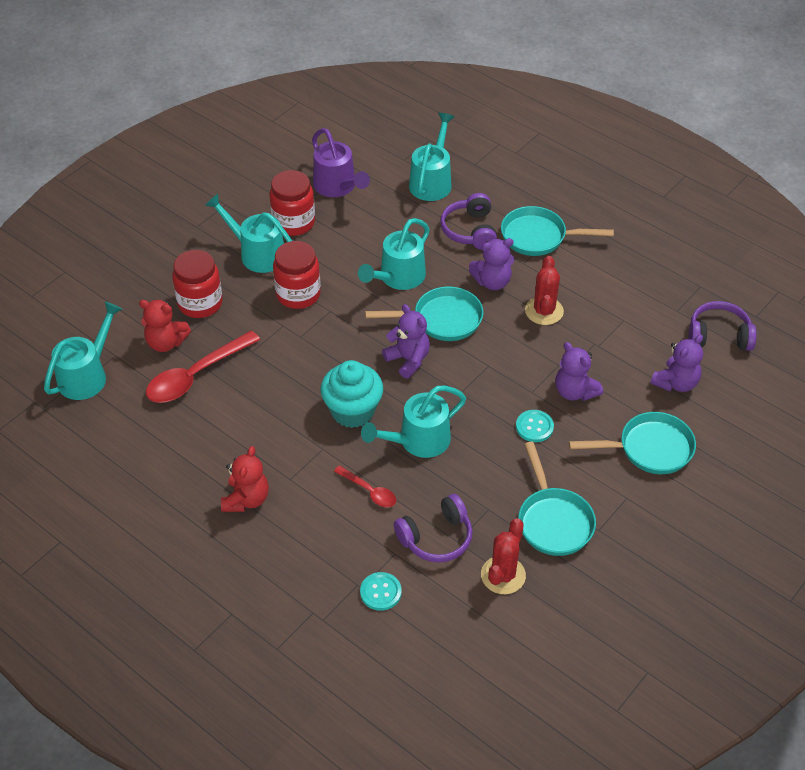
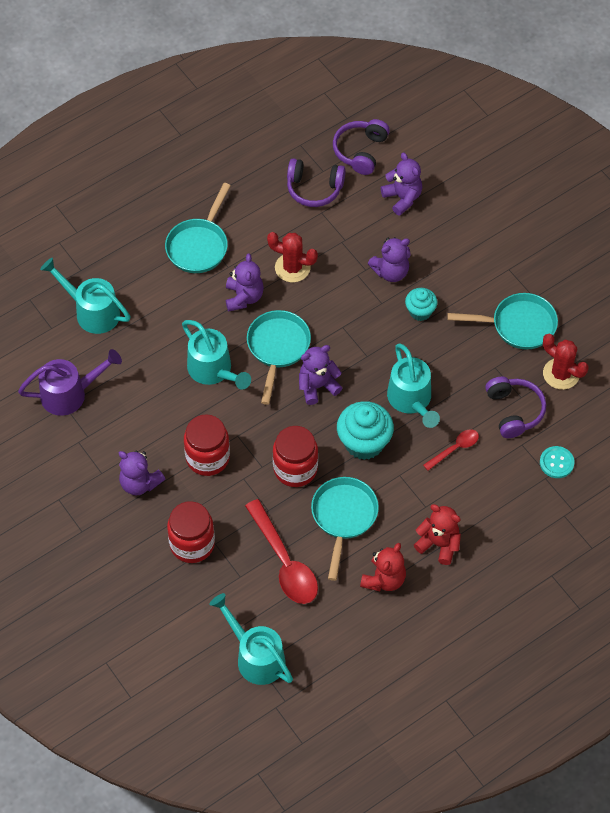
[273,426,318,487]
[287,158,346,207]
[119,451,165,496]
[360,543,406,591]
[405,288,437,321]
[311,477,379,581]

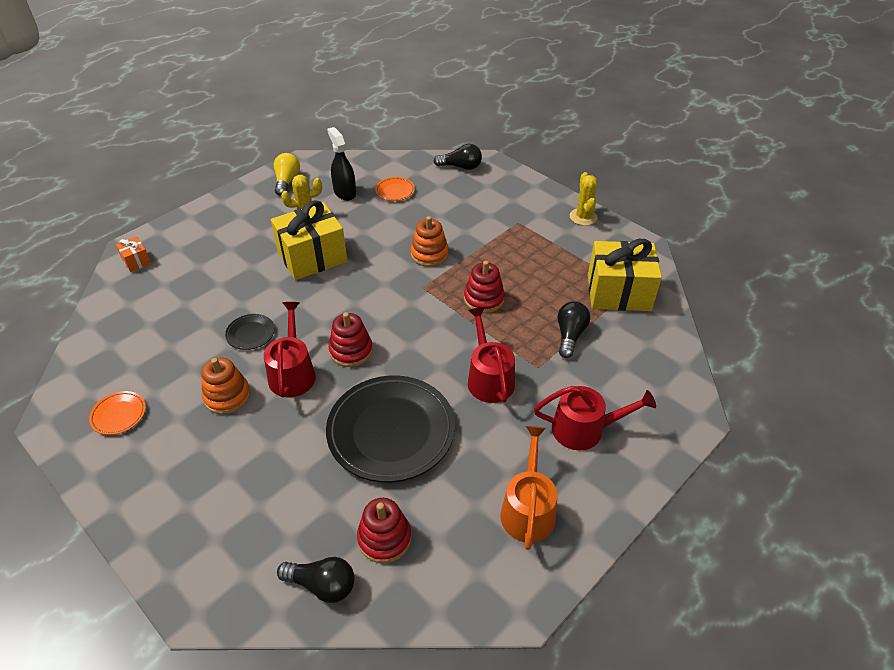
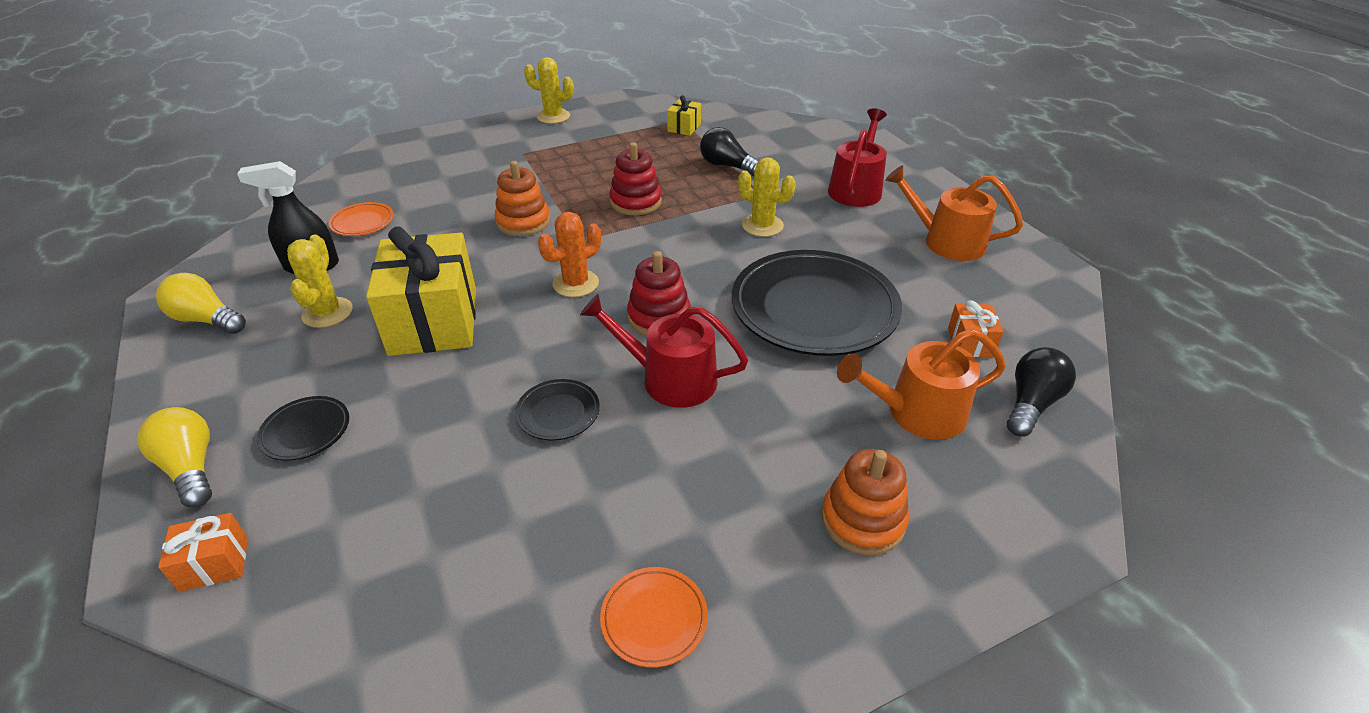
[433,144,482,170] (first image)
[667,95,701,136]
[738,157,796,237]
[821,449,909,555]
[948,300,1004,357]
[538,212,601,297]
[837,329,1006,440]
[257,396,349,461]
[137,407,212,507]

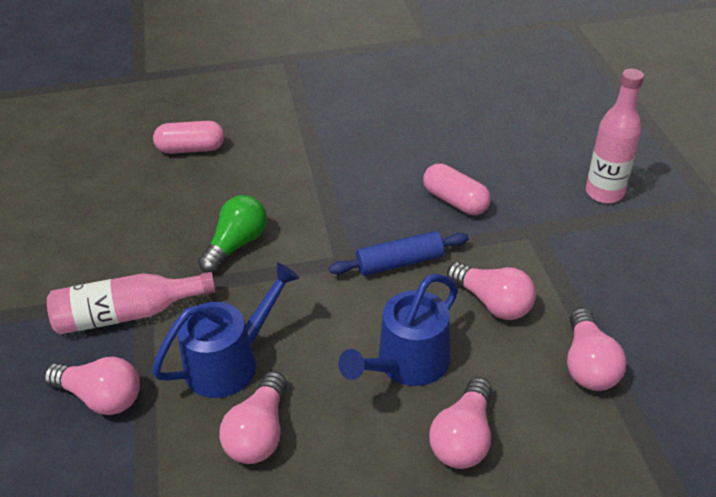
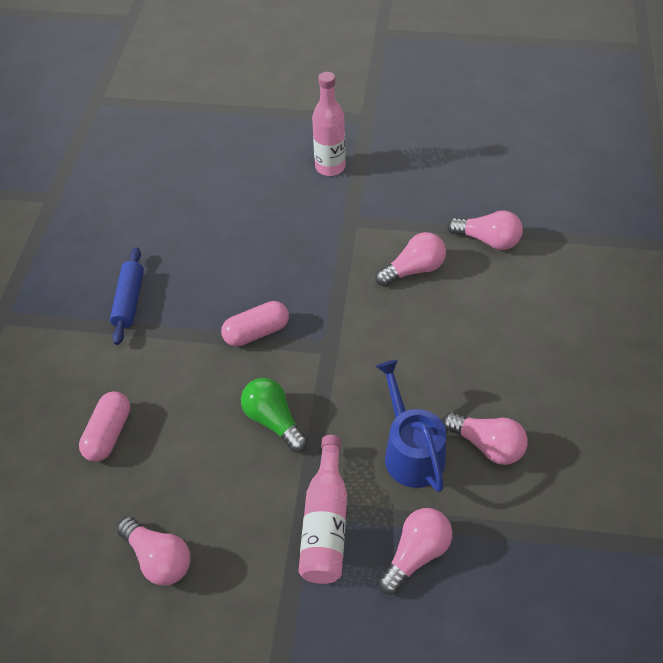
[221,301,289,347]
[110,247,144,345]
[338,274,458,386] (first image)
[117,517,191,585]

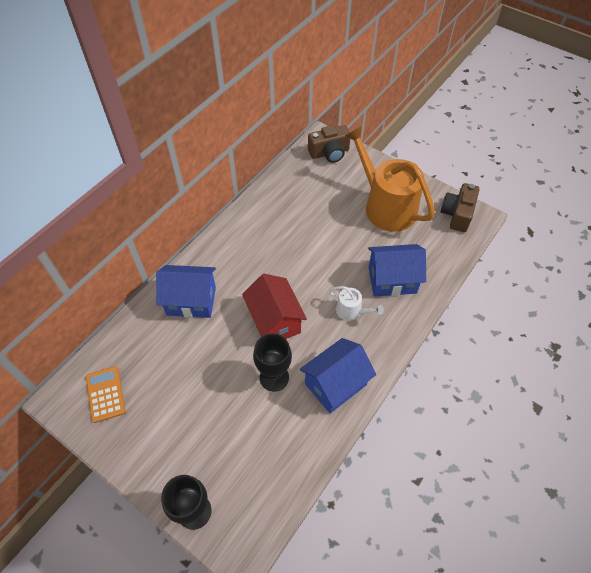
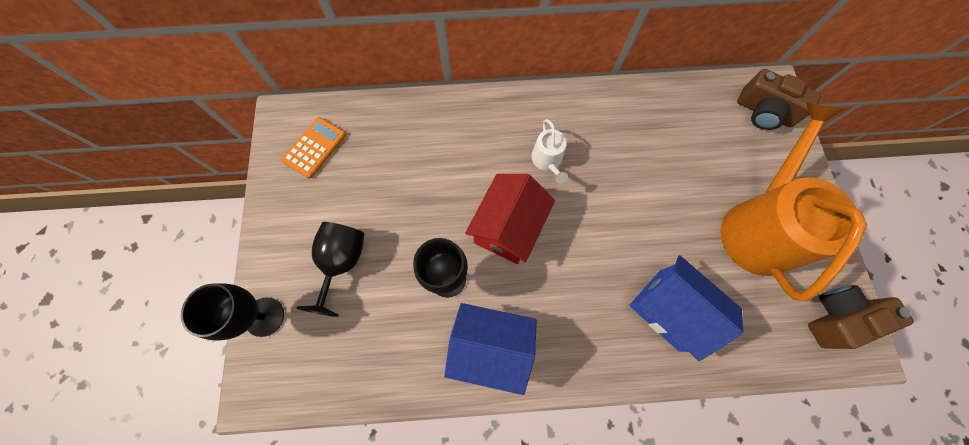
[156,265,216,318] (first image)
[531,119,568,184]
[297,222,364,317]

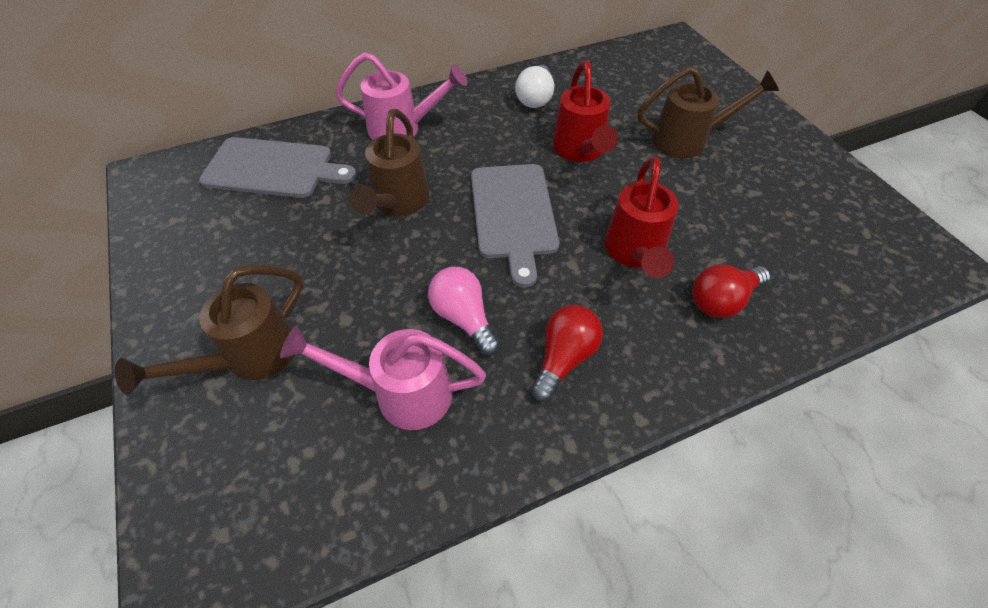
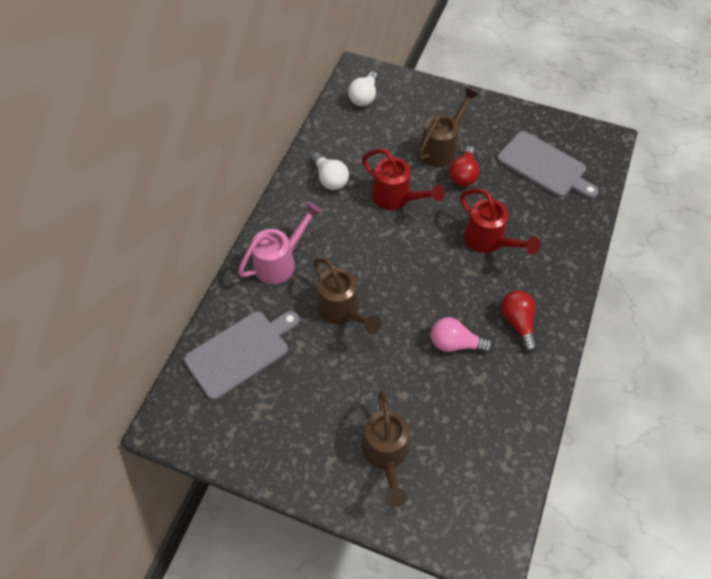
[497,131,599,199]
[449,146,480,187]
[280,326,486,430] (first image)
[348,71,378,106]

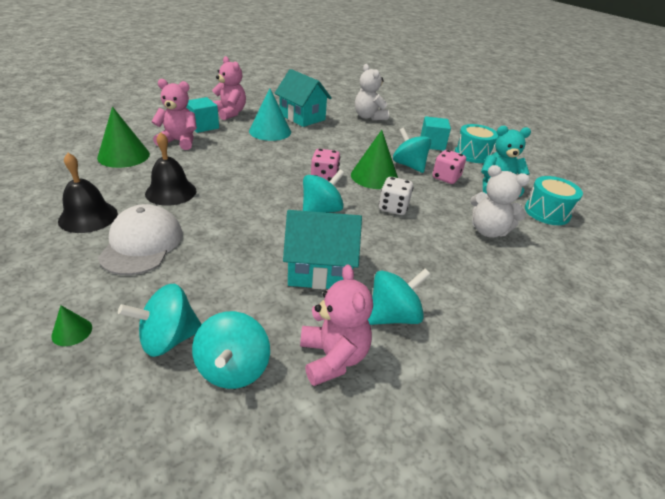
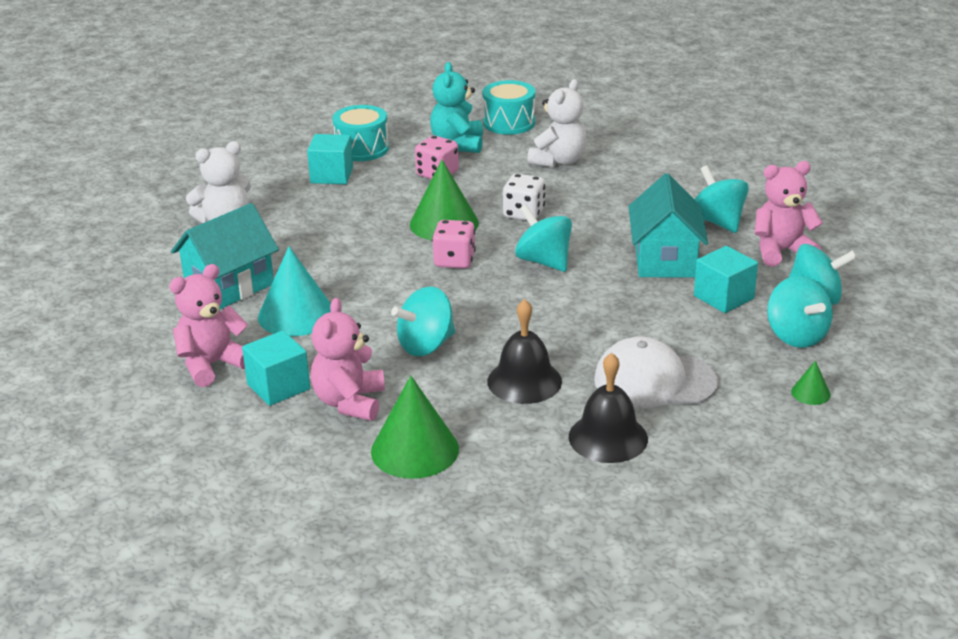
[391,286,455,356]
[694,246,758,313]

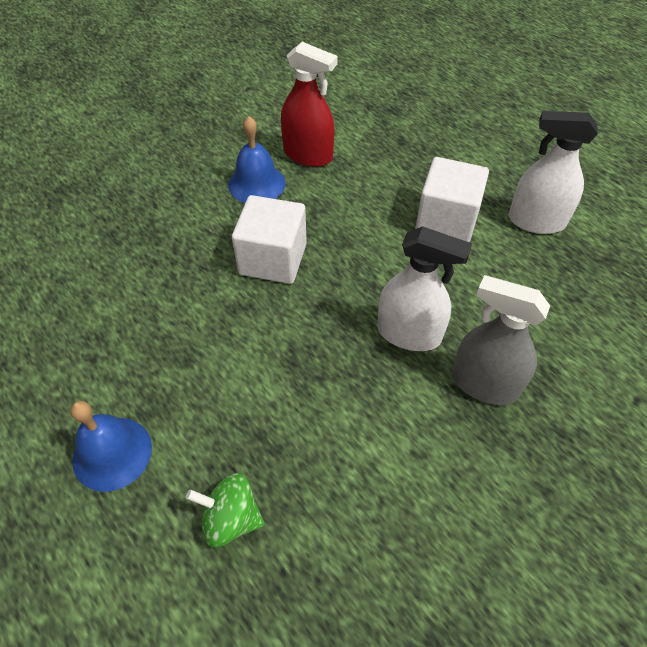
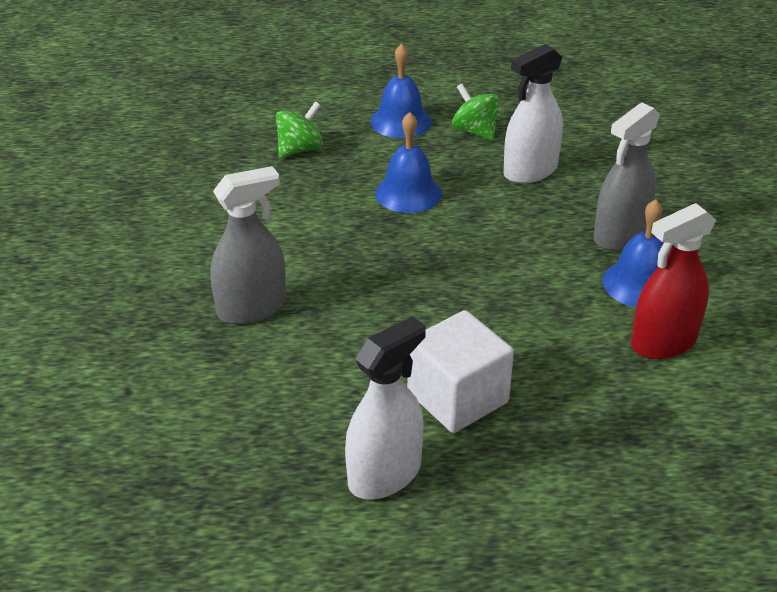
[232,195,307,284] (first image)
[503,44,563,184]
[452,83,500,141]
[594,102,660,250]
[375,112,442,213]

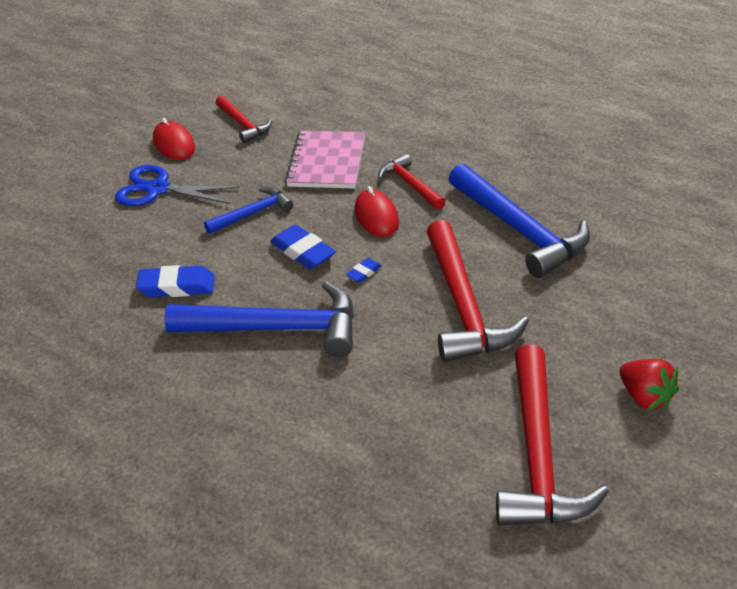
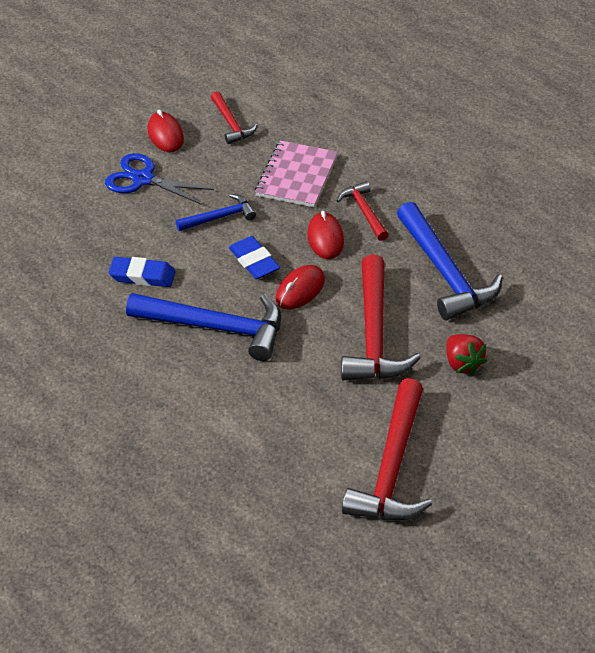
[276,265,325,309]
[446,334,487,375]

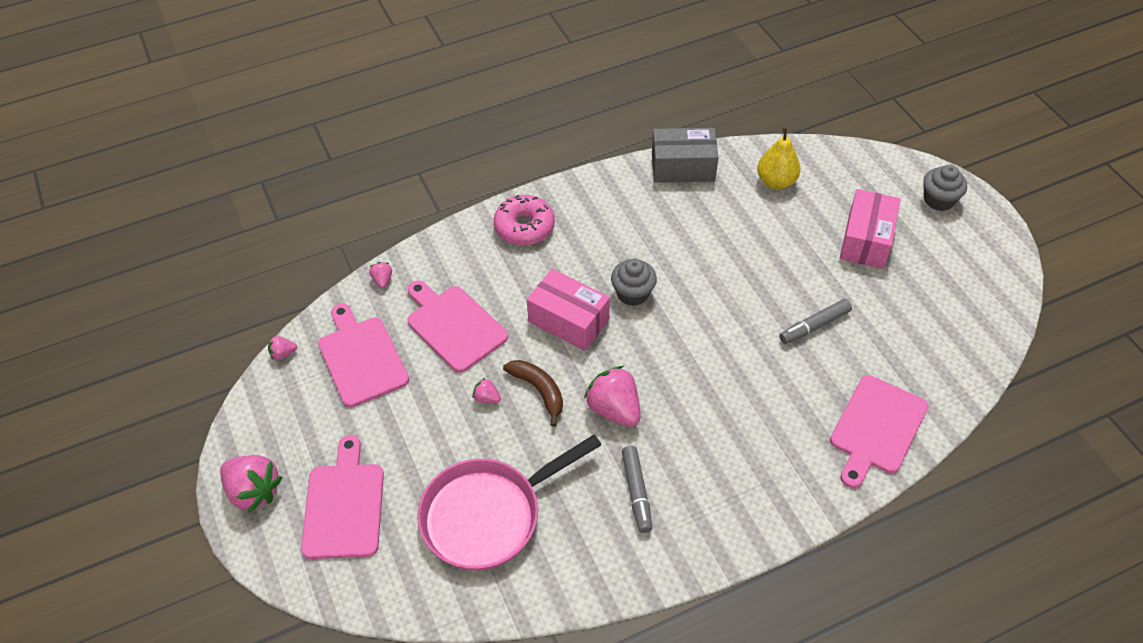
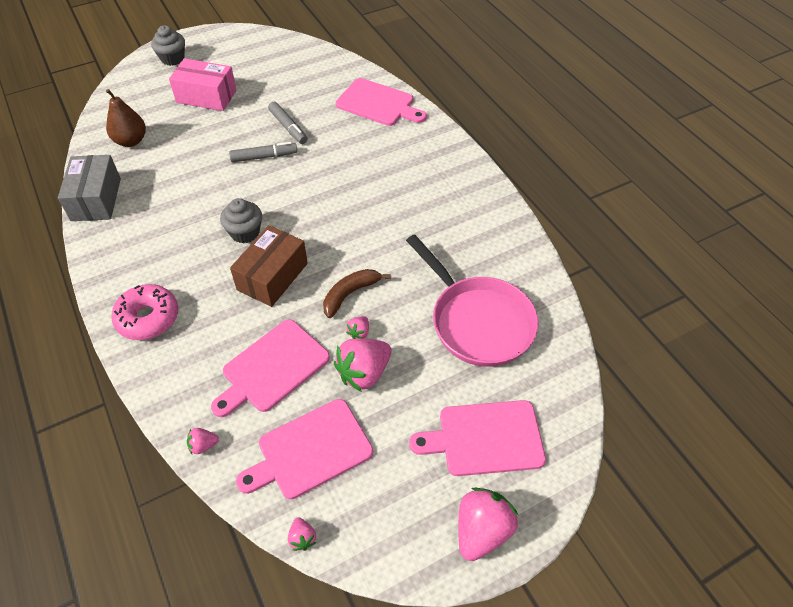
[106,89,146,147]
[230,225,308,307]
[334,339,392,392]
[229,142,297,162]

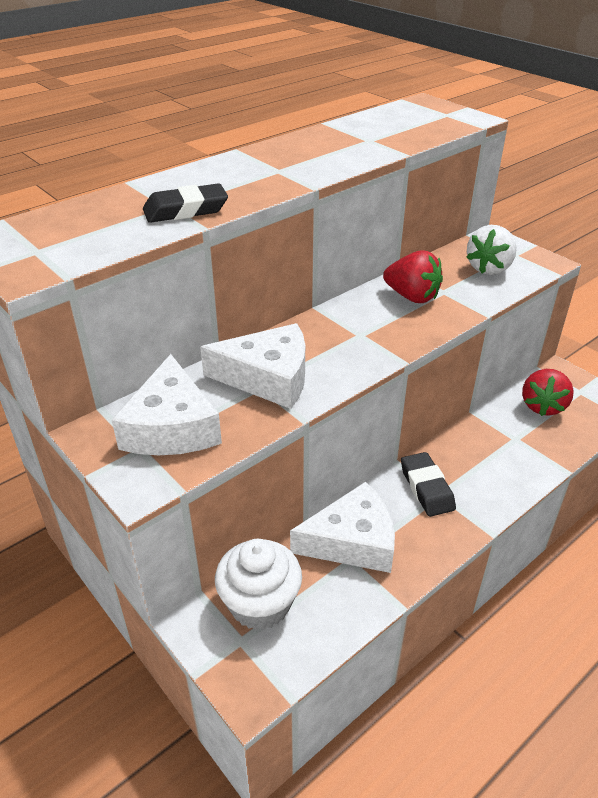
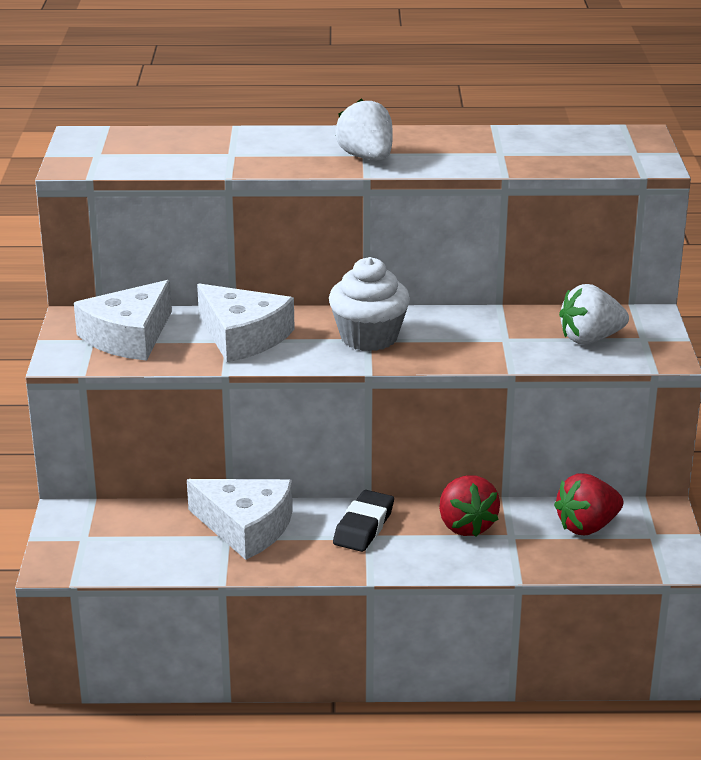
[143,183,228,223] (first image)
[439,475,500,537]
[329,257,410,351]
[335,99,393,160]

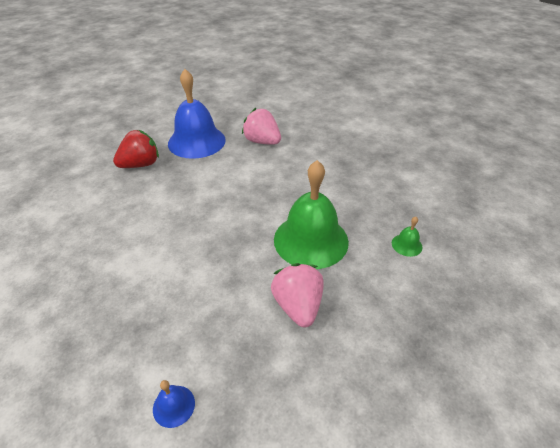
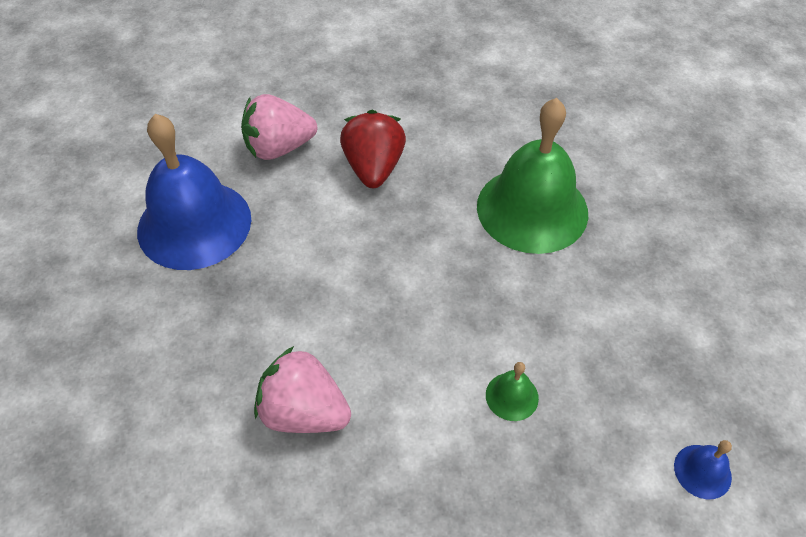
[340,110,406,188]
[486,362,539,421]
[254,346,351,433]

